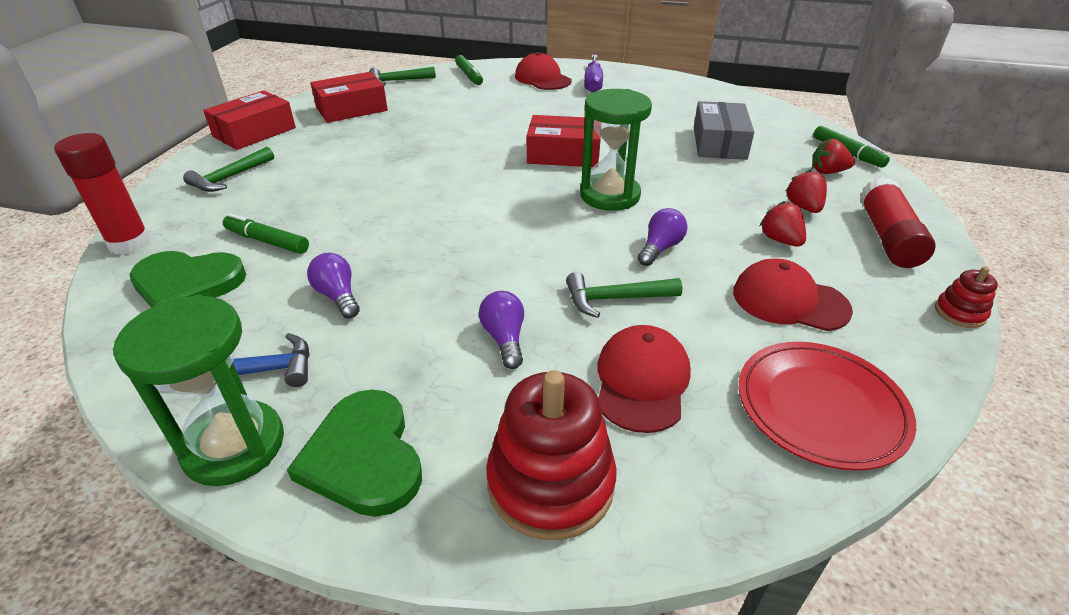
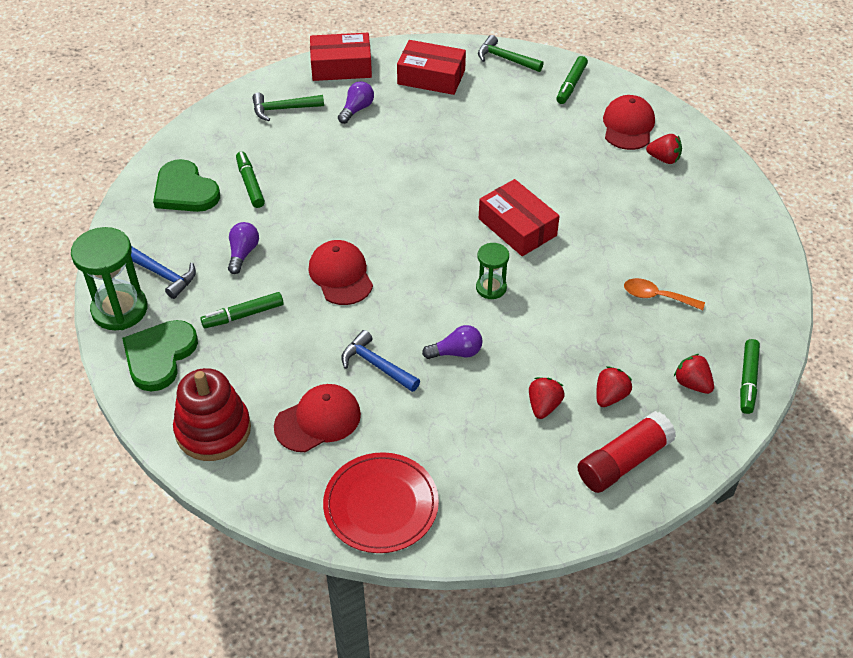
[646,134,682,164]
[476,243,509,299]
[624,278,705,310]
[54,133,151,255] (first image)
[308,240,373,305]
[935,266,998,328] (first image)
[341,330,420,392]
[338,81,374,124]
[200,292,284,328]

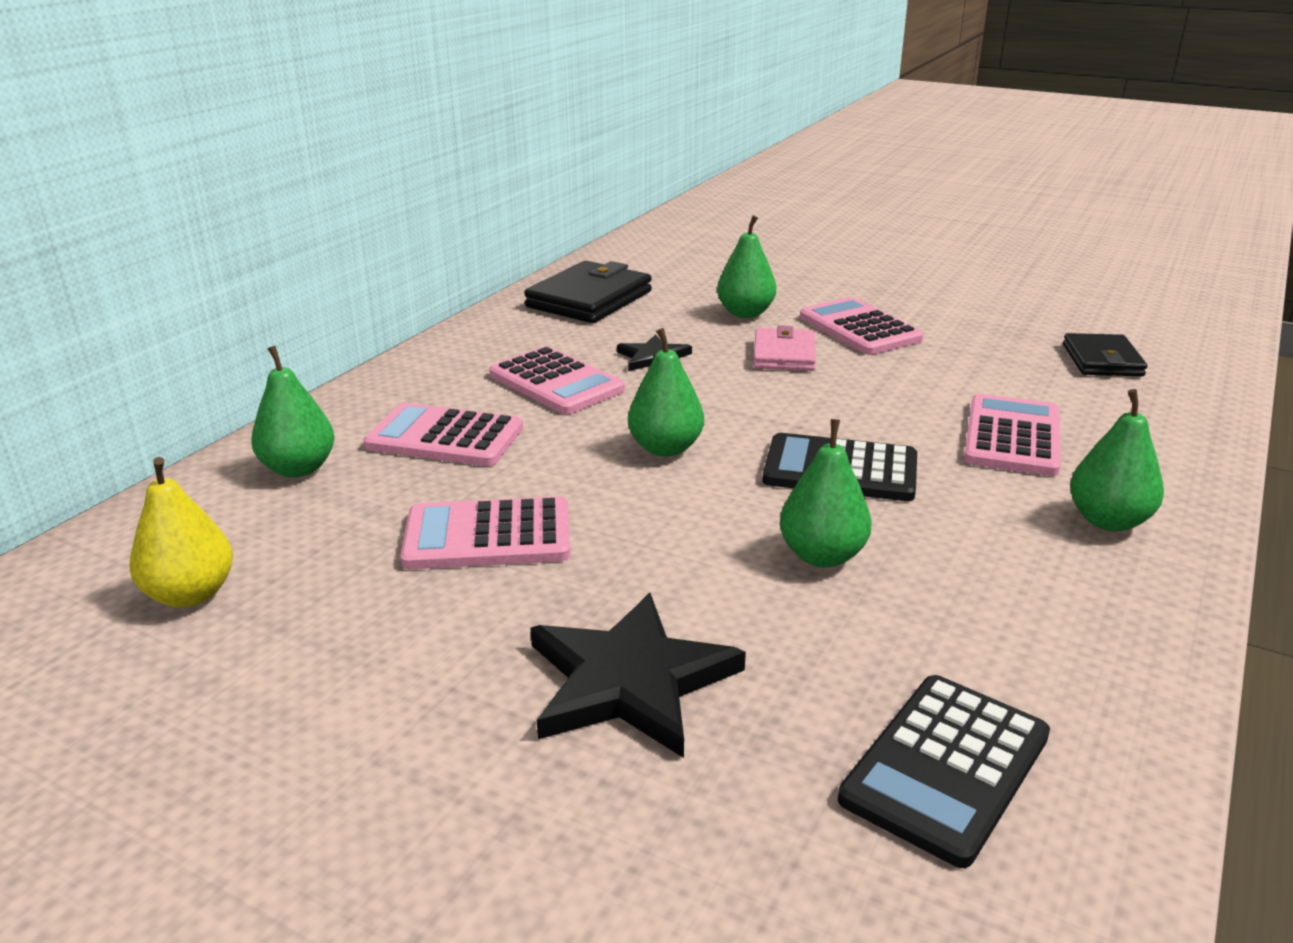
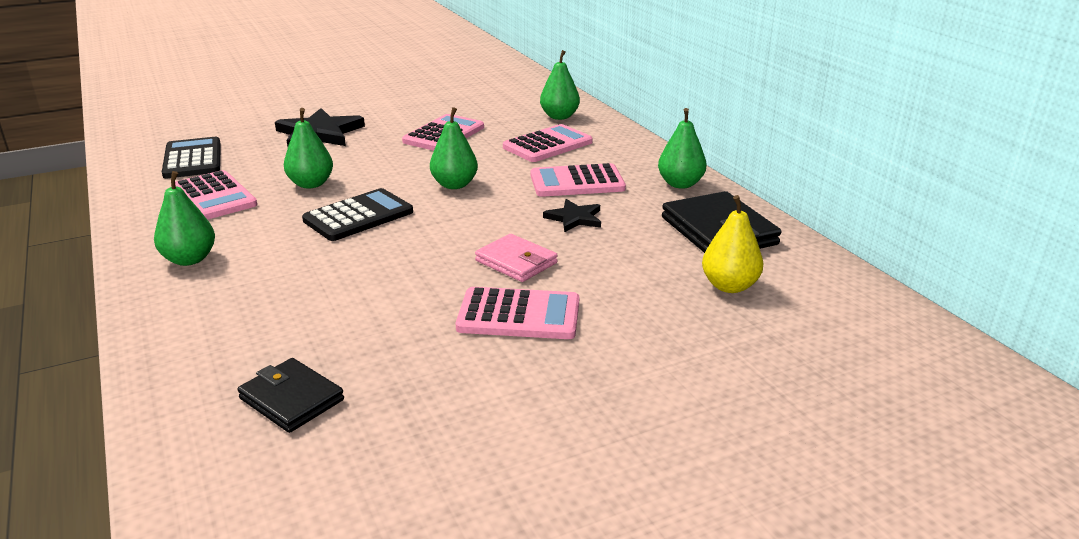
[658,108,707,189]
[175,170,257,220]
[702,195,764,293]

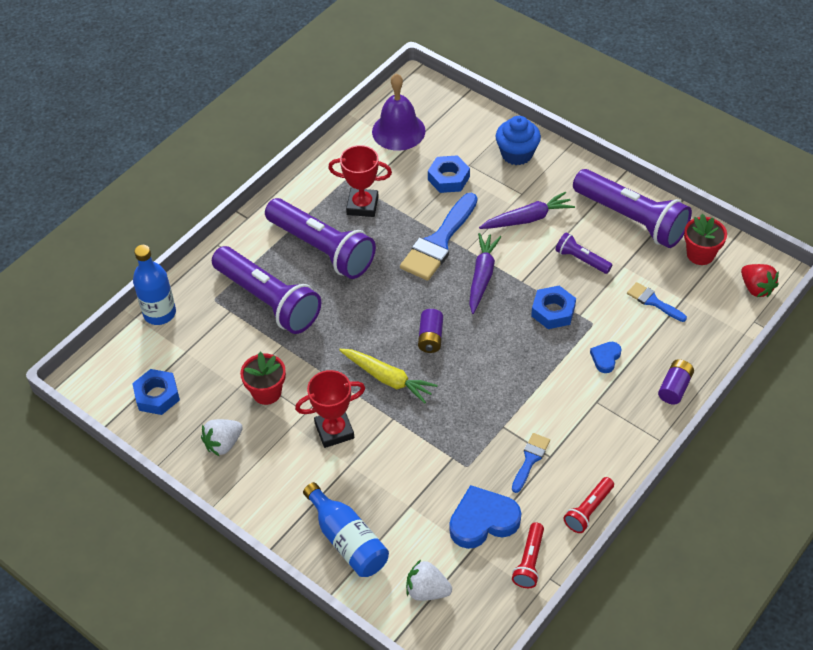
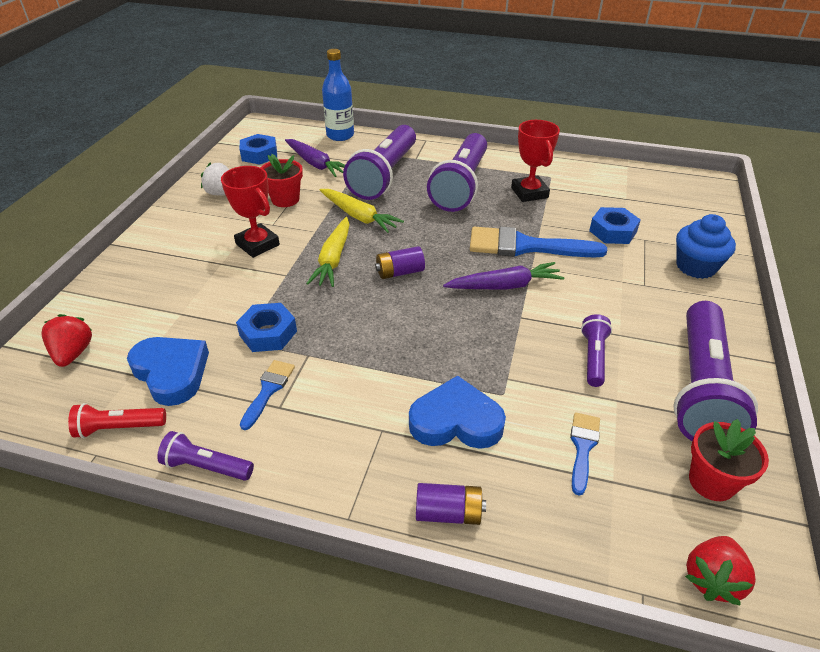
[372,73,425,151] (first image)
[285,139,345,177]
[236,303,297,352]
[409,375,506,449]
[240,360,295,430]
[157,431,254,481]
[303,482,389,577] (first image)
[42,314,93,367]
[320,189,404,233]

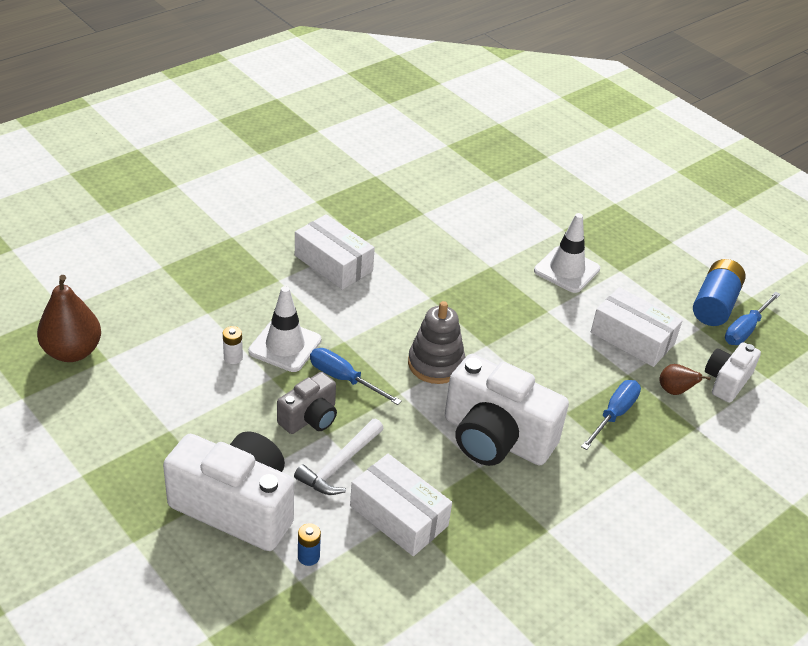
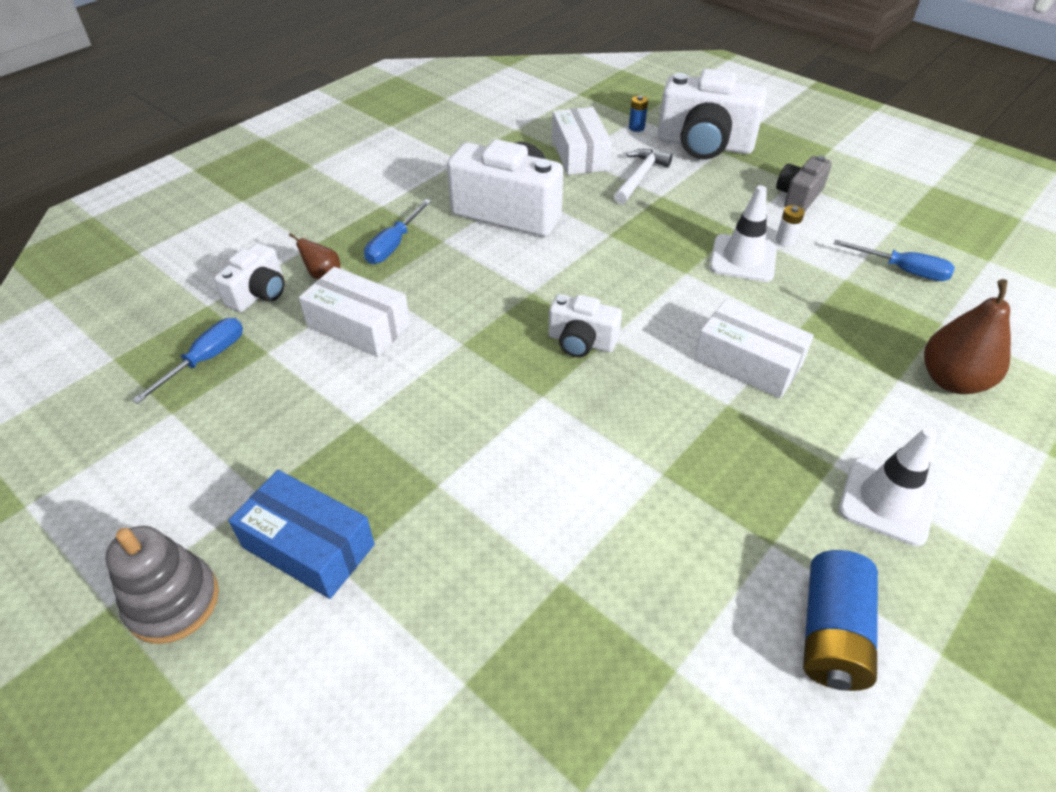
[839,427,937,546]
[803,550,878,691]
[924,279,1011,394]
[105,526,219,644]
[834,240,955,281]
[776,155,832,212]
[552,107,612,175]
[549,294,622,357]
[228,470,375,599]

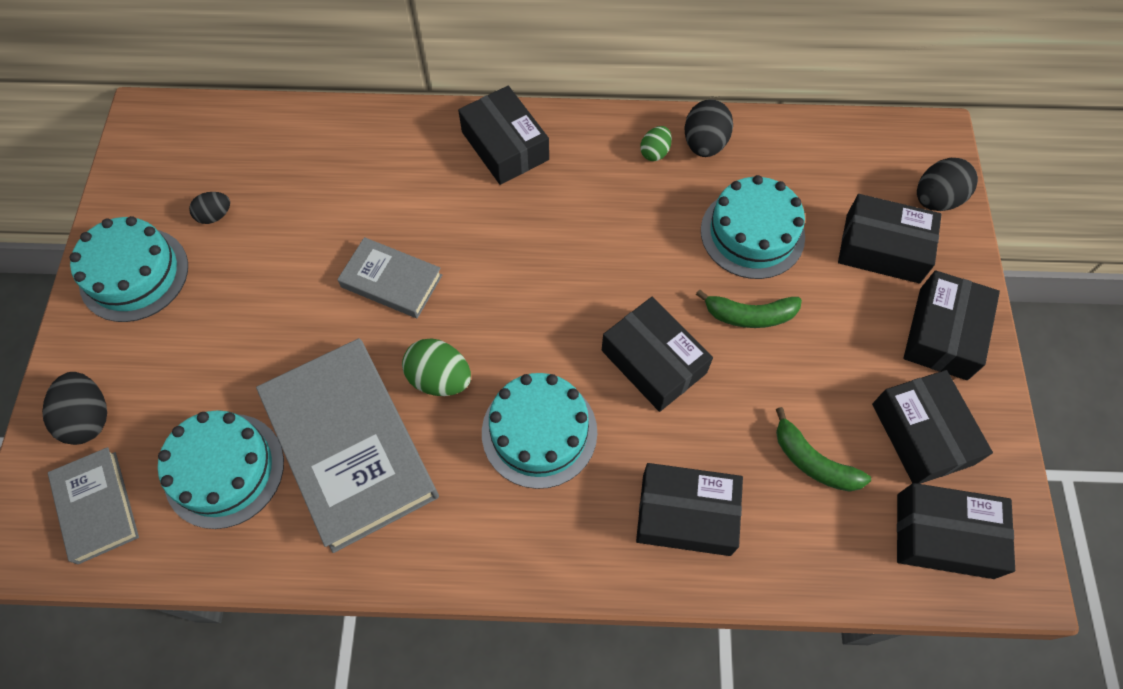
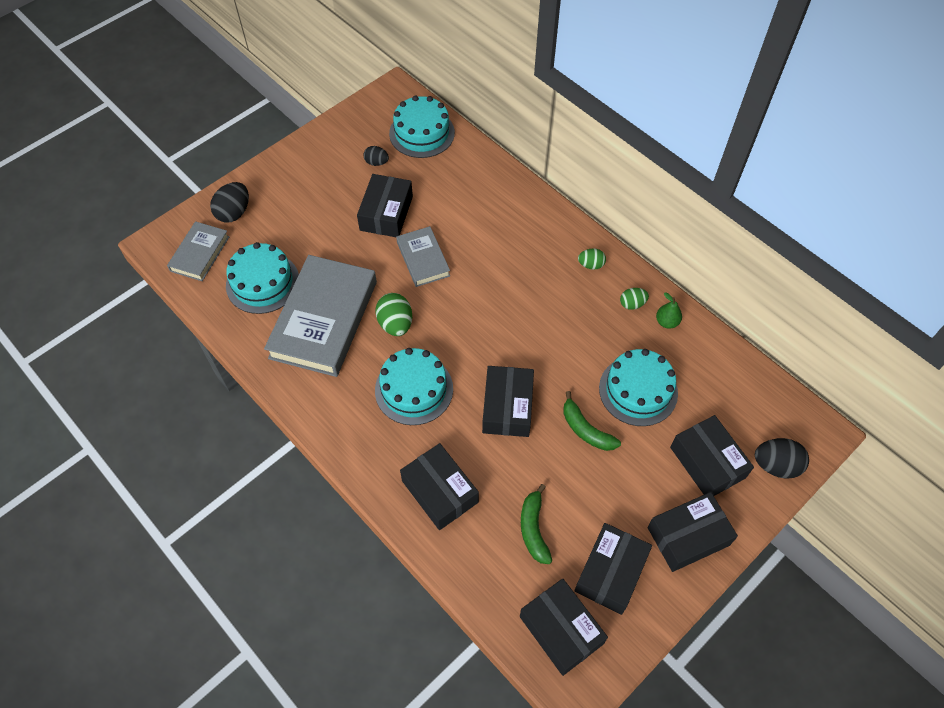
[357,174,413,237]
[656,292,682,329]
[389,96,455,158]
[578,248,606,270]

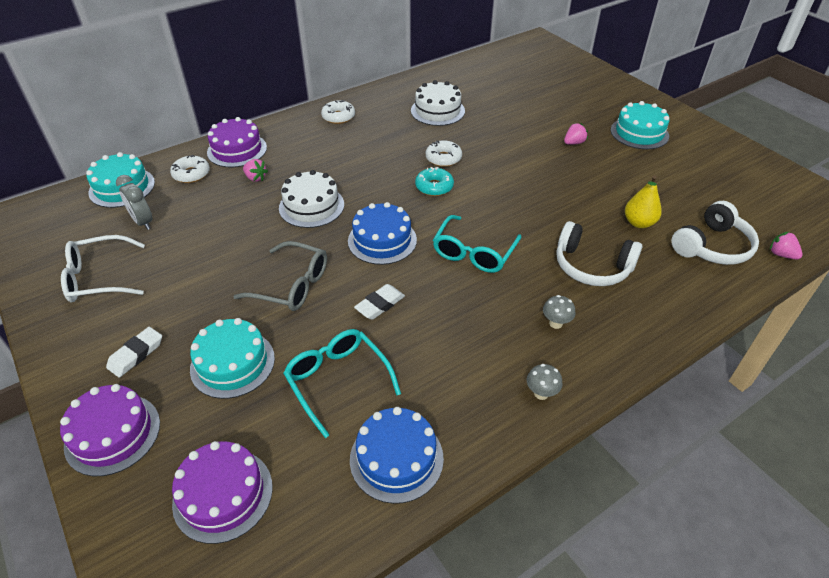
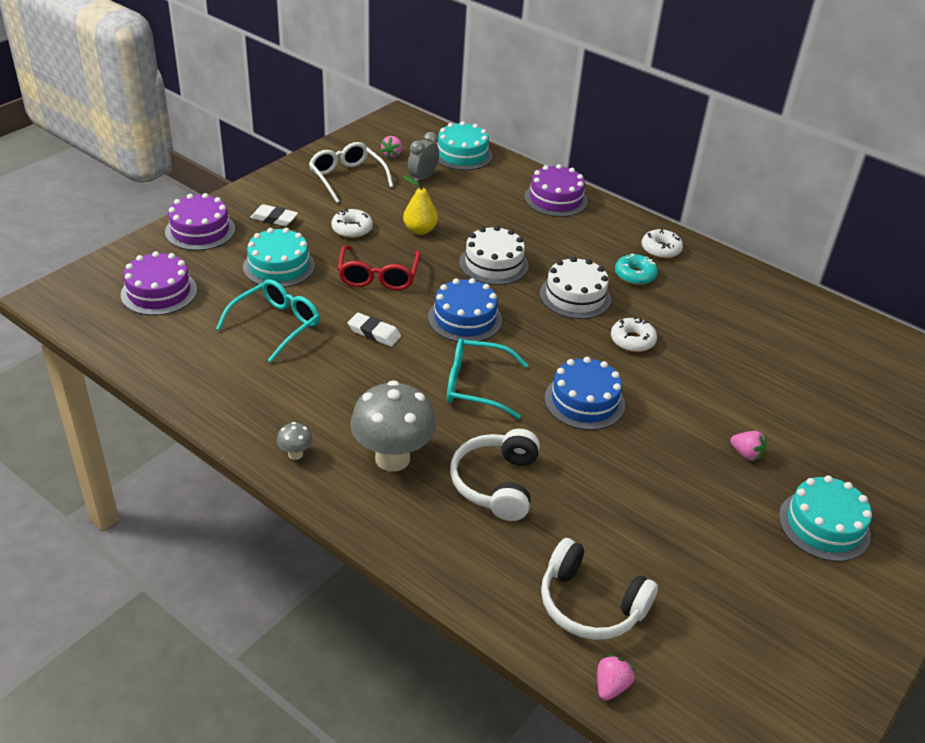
[540,257,611,319]
[331,208,373,238]
[380,136,402,159]
[615,254,658,285]
[403,176,438,235]
[338,245,420,290]
[350,380,436,472]
[545,357,625,430]

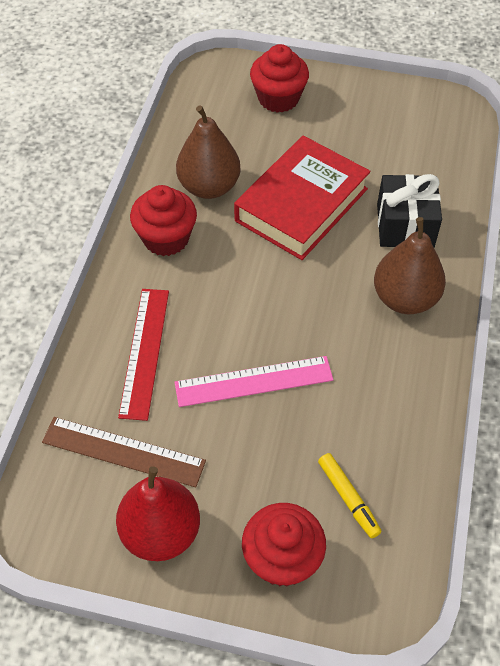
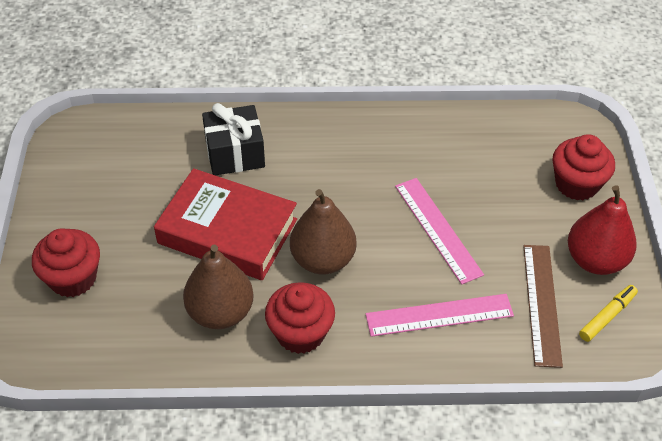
[290,189,356,275]
[366,294,514,337]
[579,285,638,342]

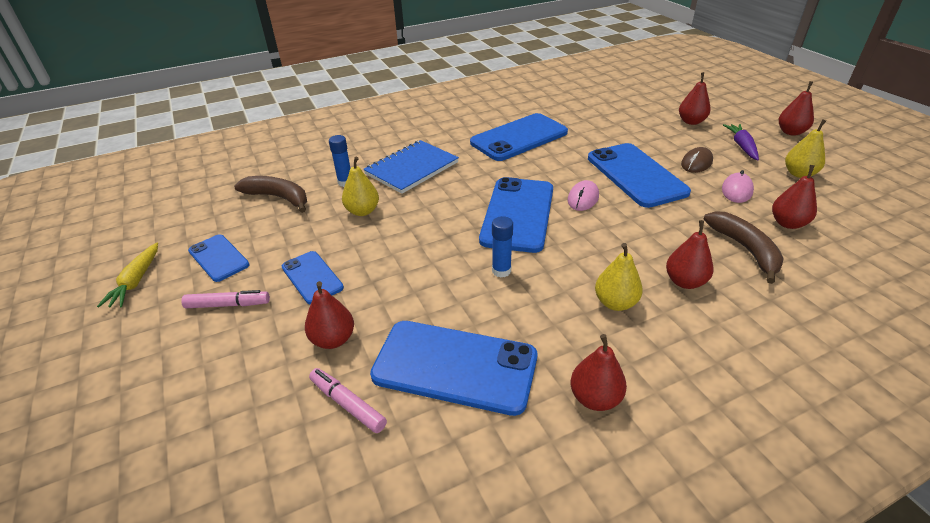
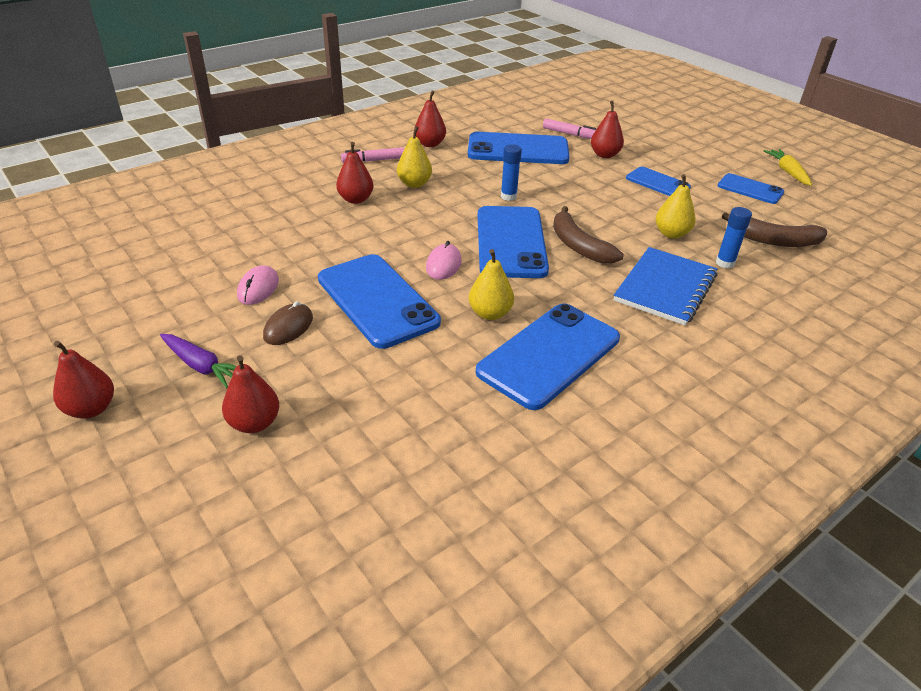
[469,249,514,320]
[160,334,237,388]
[772,165,817,229] (first image)
[553,206,624,264]
[341,147,404,163]

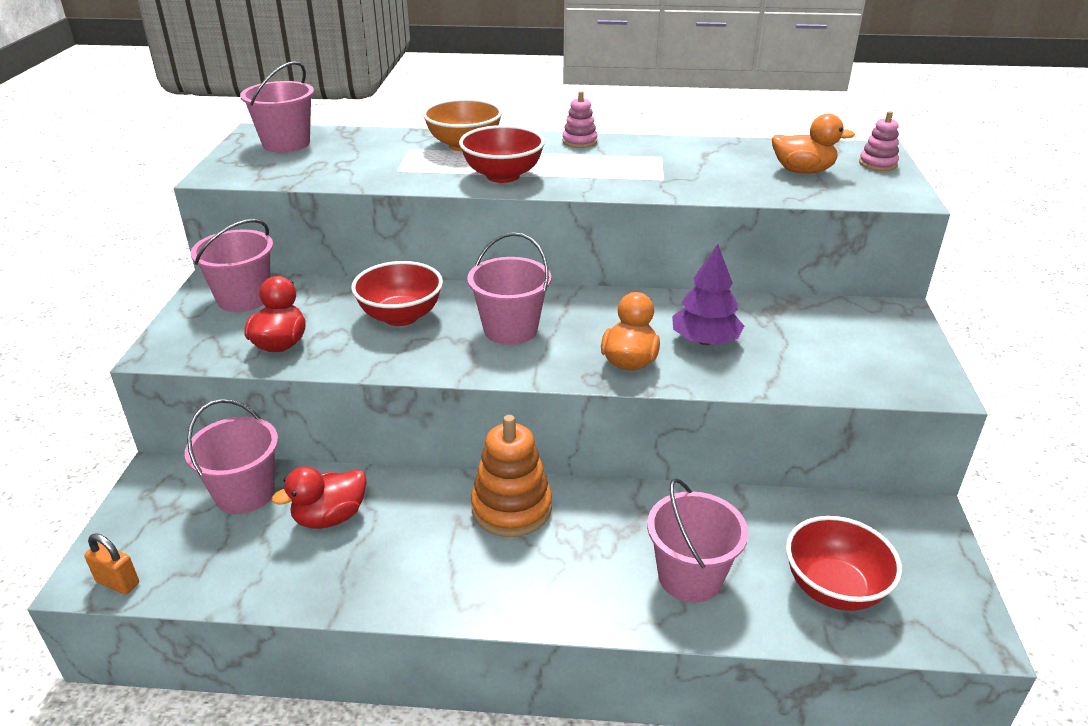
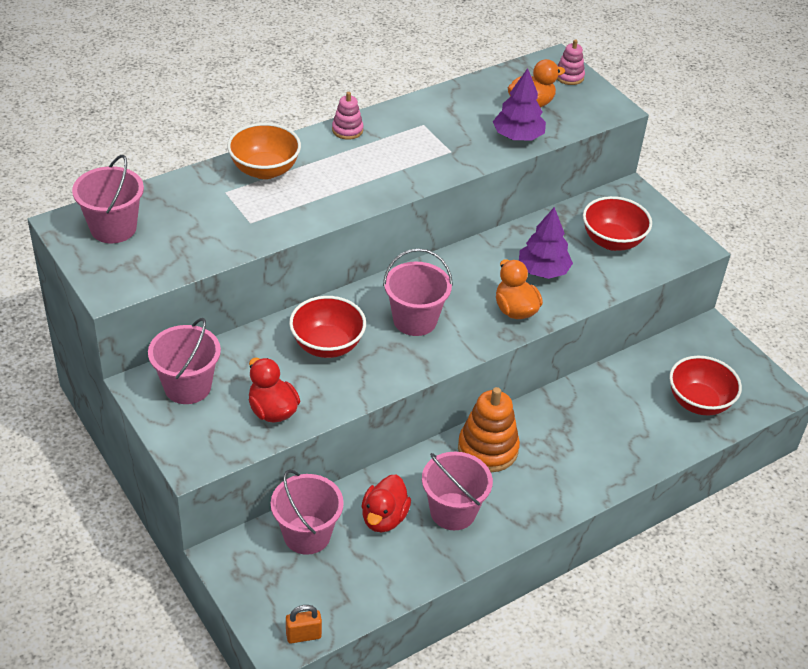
[583,196,652,251]
[422,452,493,530]
[493,68,546,140]

